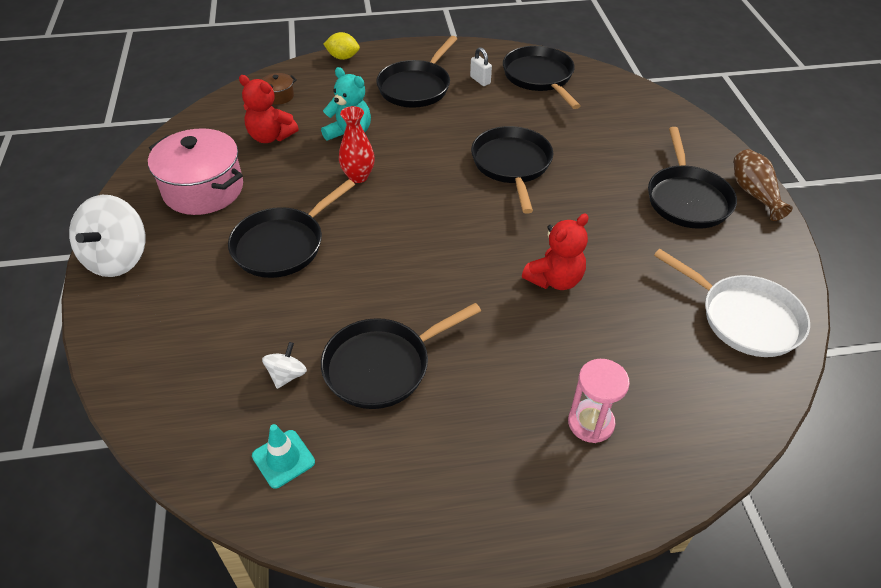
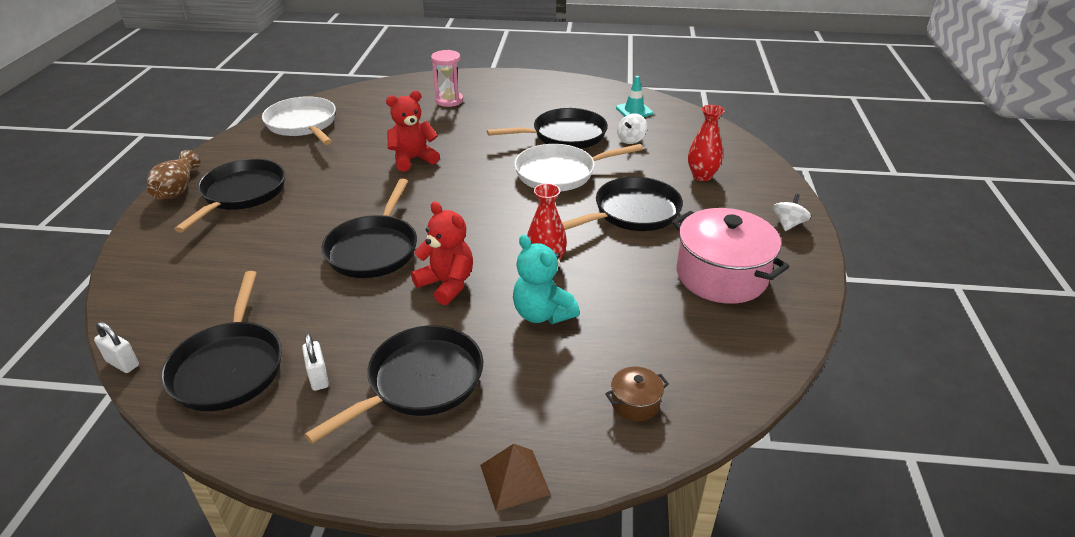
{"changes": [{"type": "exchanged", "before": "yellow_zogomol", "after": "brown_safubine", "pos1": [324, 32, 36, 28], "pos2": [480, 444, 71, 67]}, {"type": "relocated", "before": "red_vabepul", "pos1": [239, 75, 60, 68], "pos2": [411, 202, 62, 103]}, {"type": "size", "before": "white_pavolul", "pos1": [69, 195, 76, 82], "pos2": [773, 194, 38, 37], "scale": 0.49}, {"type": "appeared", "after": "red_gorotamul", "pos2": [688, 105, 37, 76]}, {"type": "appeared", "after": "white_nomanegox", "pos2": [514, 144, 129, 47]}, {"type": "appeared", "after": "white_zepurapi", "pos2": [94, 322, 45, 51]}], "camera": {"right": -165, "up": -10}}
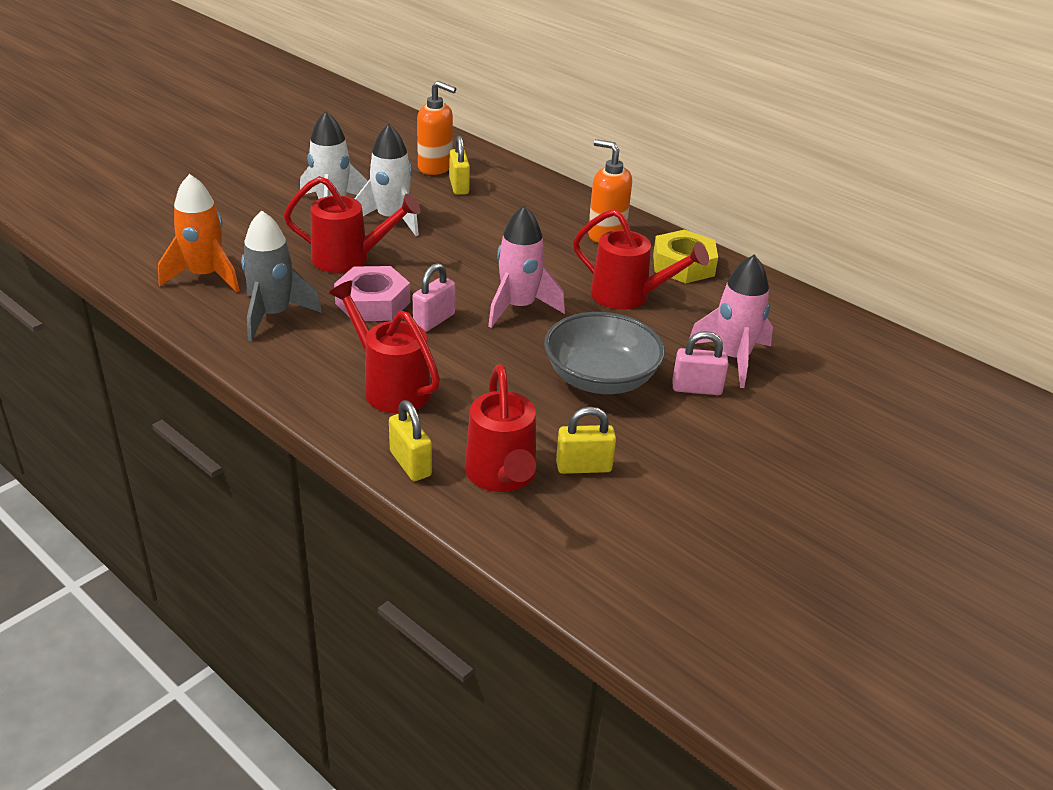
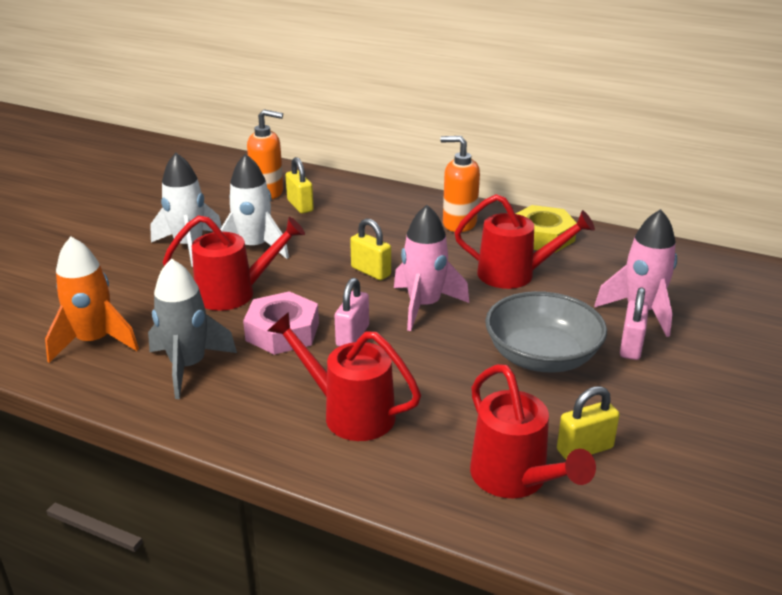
{"changes": [{"type": "spun", "before": "pink_zepurapi", "pos1": [672, 331, 56, 64], "pos2": [620, 287, 29, 73], "turn": -60}, {"type": "relocated", "before": "yellow_zepurapi", "pos1": [389, 400, 43, 81], "pos2": [350, 218, 41, 62]}], "camera": {"right": -15, "up": -5}}
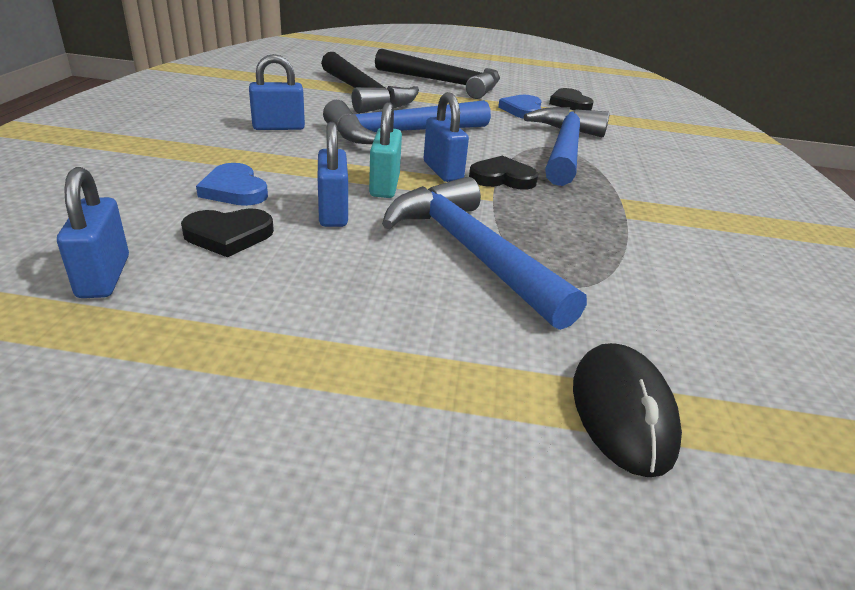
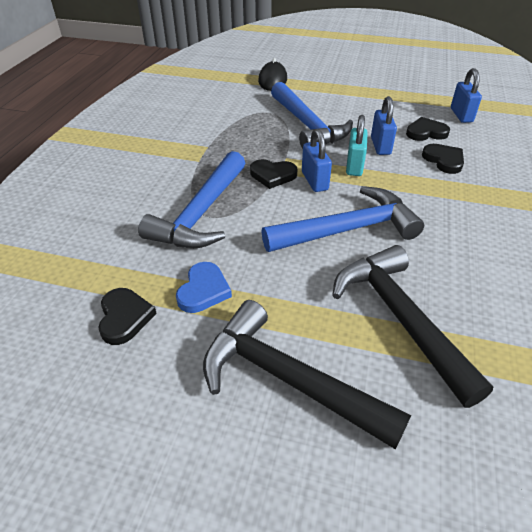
{"changes": [{"type": "missing", "before": "blue_zepurapi", "pos1": [249, 54, 56, 76]}, {"type": "colour", "before": "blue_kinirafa", "after": "black_kinirafa", "pos1": [196, 163, 72, 43], "pos2": [422, 144, 42, 30]}], "camera": {"right": -170, "up": 10}}
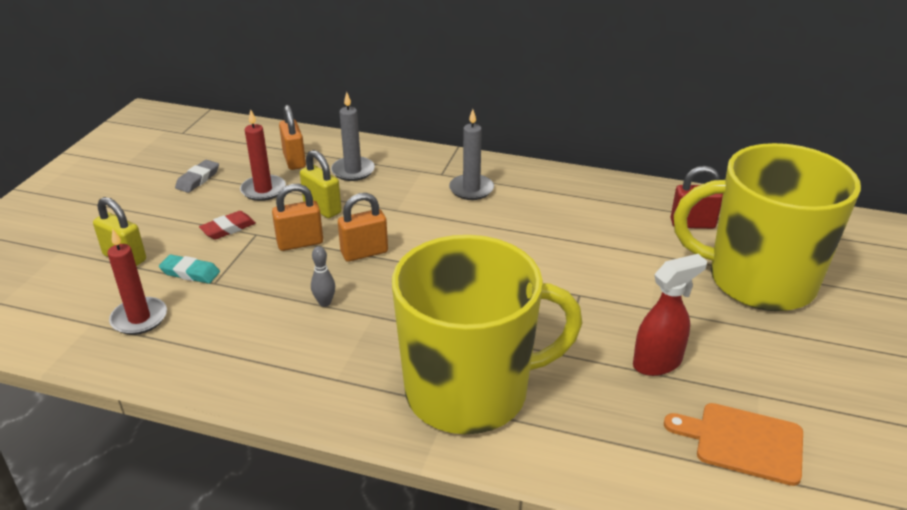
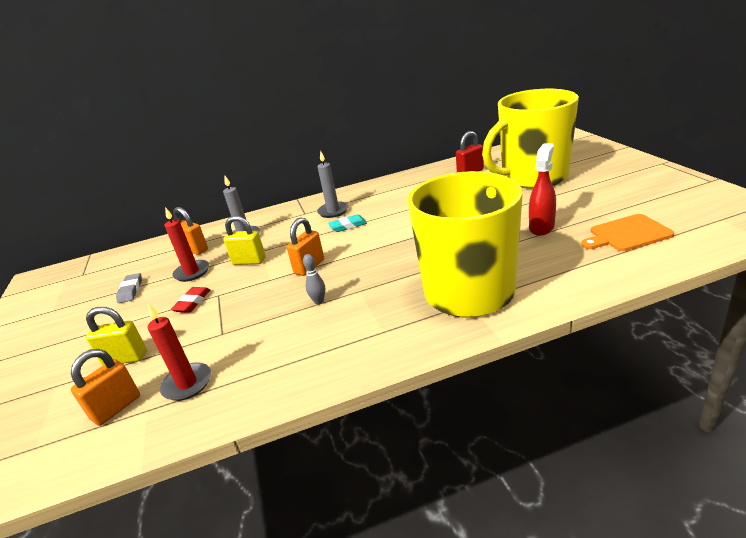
{"changes": [{"type": "relocated", "before": "orange_zepurapi", "pos1": [272, 184, 51, 67], "pos2": [71, 349, 69, 77]}, {"type": "relocated", "before": "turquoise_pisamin", "pos1": [159, 254, 61, 30], "pos2": [328, 214, 39, 18]}], "camera": {"right": -30, "up": -5}}
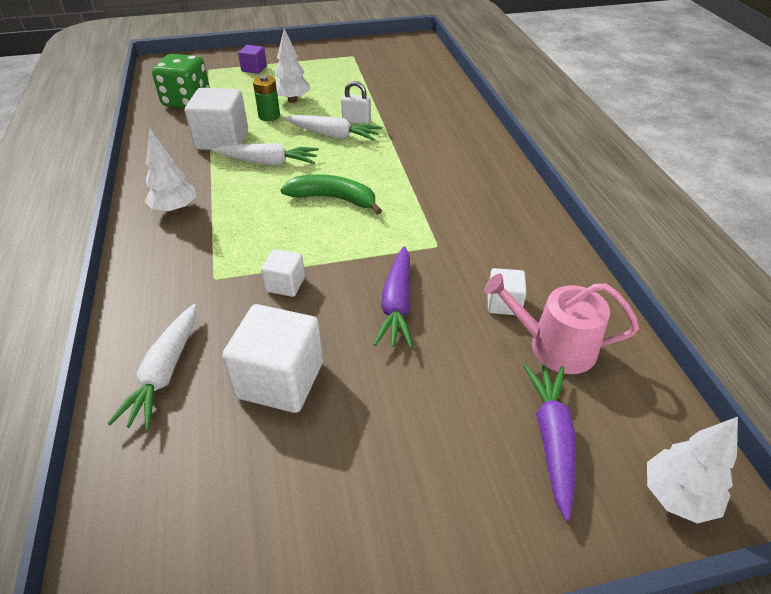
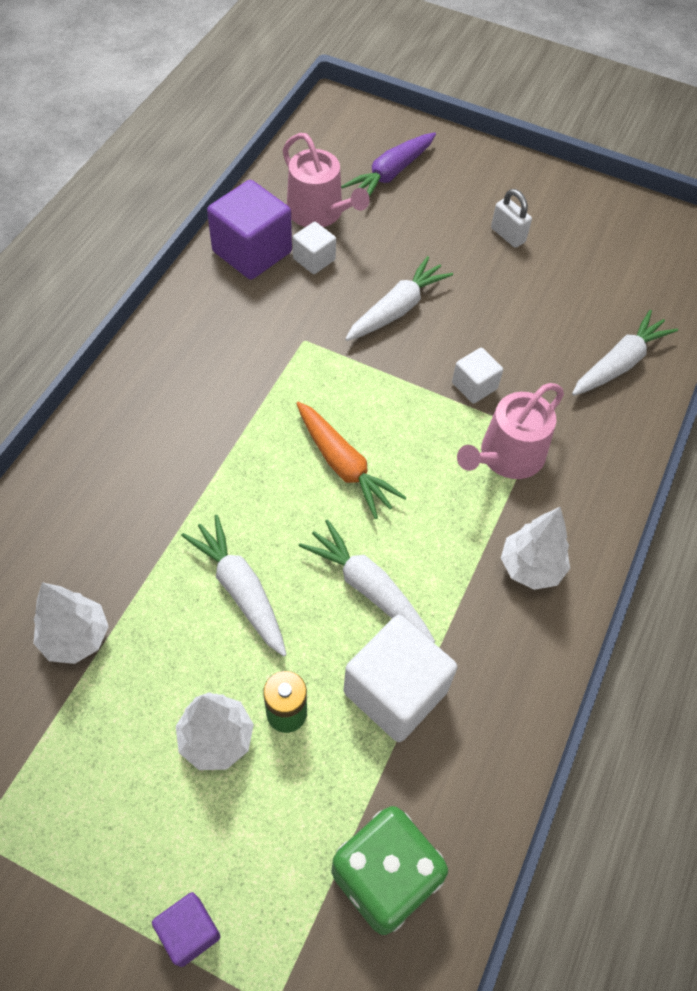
{"changes": [{"type": "relocated", "before": "white_zepurapi", "pos1": [341, 81, 30, 43], "pos2": [491, 189, 41, 59]}, {"type": "exchanged", "before": "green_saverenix", "after": "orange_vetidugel", "pos1": [281, 174, 101, 41], "pos2": [296, 402, 110, 117]}, {"type": "colour", "before": "purple_vetidugel", "after": "white_vetidugel", "pos1": [374, 246, 39, 102], "pos2": [345, 256, 108, 85]}, {"type": "missing", "before": "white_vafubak", "pos1": [222, 304, 101, 109]}, {"type": "relocated", "before": "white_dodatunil", "pos1": [647, 417, 91, 107], "pos2": [33, 582, 76, 82]}, {"type": "appeared", "after": "purple_vafubak", "pos2": [207, 180, 85, 100]}, {"type": "appeared", "after": "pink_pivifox", "pos2": [457, 383, 107, 96]}], "camera": {"right": -145, "up": 15}}
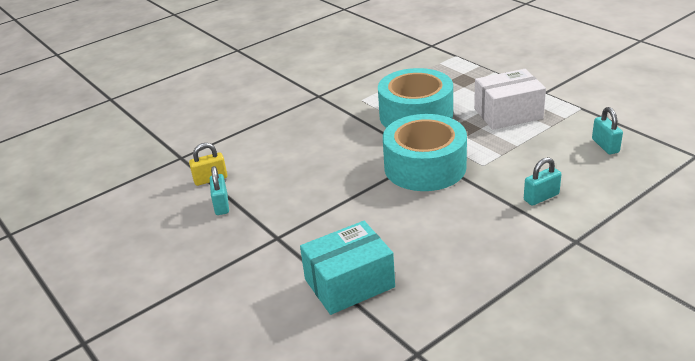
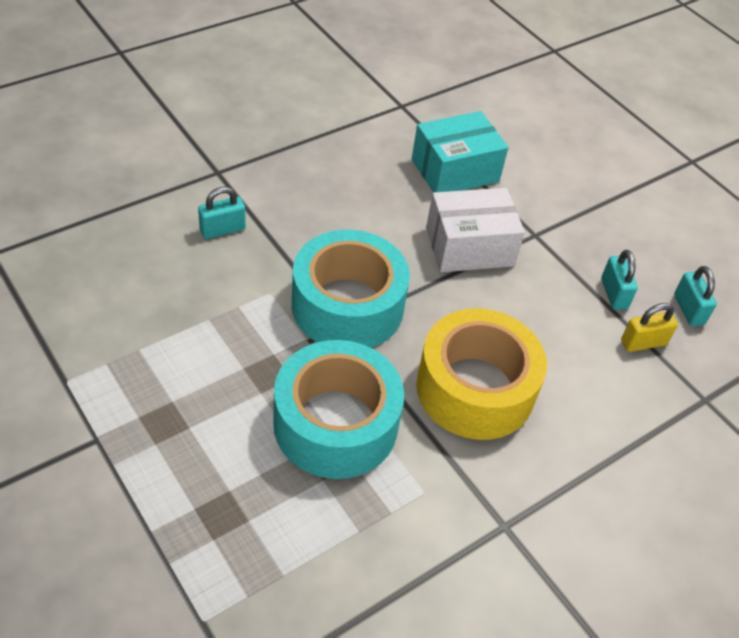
{"changes": [{"type": "relocated", "before": "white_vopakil", "pos1": [474, 69, 72, 61], "pos2": [426, 188, 99, 84]}, {"type": "relocated", "before": "turquoise_zepurapi", "pos1": [592, 107, 31, 48], "pos2": [674, 266, 43, 60]}, {"type": "appeared", "after": "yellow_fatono", "pos2": [416, 309, 131, 131]}], "camera": {"right": 175, "up": 15}}
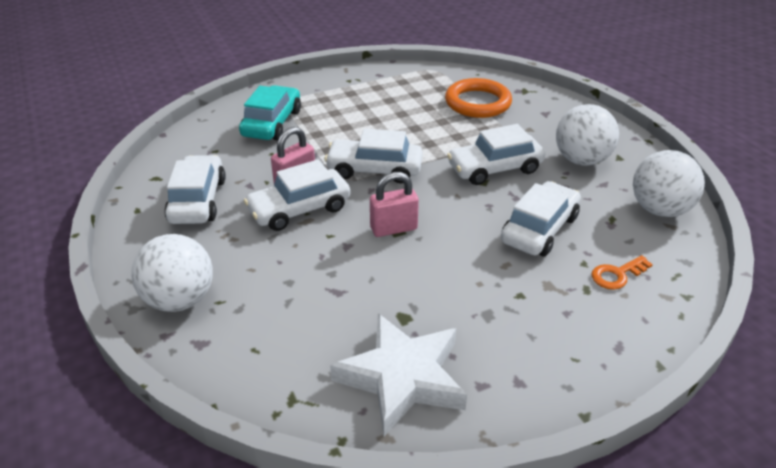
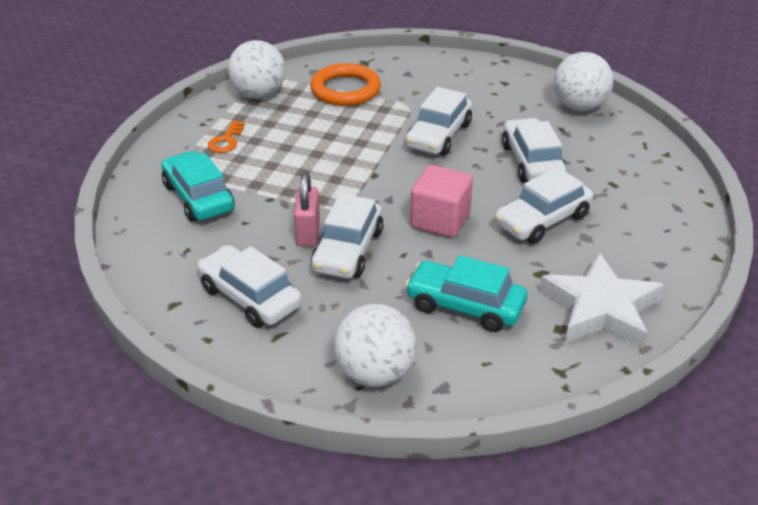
{"changes": [{"type": "relocated", "before": "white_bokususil", "pos1": [556, 104, 63, 62], "pos2": [228, 40, 58, 59]}, {"type": "relocated", "before": "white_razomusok", "pos1": [325, 129, 98, 55], "pos2": [495, 167, 99, 77]}, {"type": "exchanged", "before": "pink_zepurapi", "after": "pink_vafubak", "pos1": [370, 172, 49, 65], "pos2": [410, 165, 63, 73]}, {"type": "relocated", "before": "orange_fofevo", "pos1": [591, 255, 62, 35], "pos2": [208, 121, 37, 32]}, {"type": "appeared", "after": "turquoise_razomusok", "pos2": [405, 255, 122, 77]}], "camera": {"right": -45, "up": 0}}
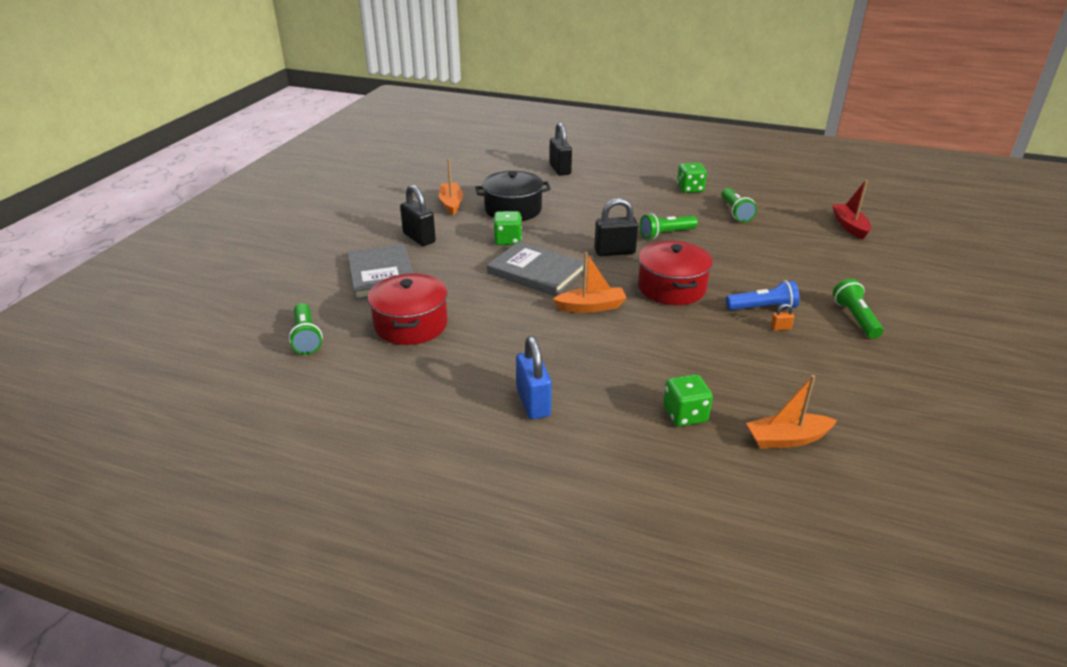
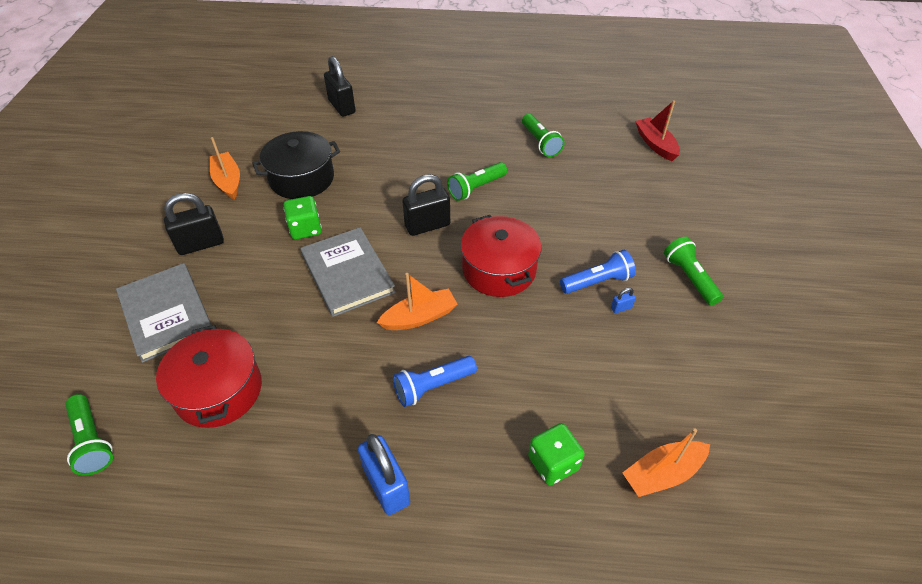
{"changes": [{"type": "missing", "before": "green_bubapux", "pos1": [677, 163, 30, 30]}, {"type": "spun", "before": "black_zepurapi", "pos1": [400, 185, 36, 61], "pos2": [164, 193, 60, 62], "turn": -60}, {"type": "spun", "before": "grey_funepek", "pos1": [487, 241, 97, 55], "pos2": [301, 227, 95, 90], "turn": 45}, {"type": "colour", "before": "orange_zepurapi", "after": "blue_zepurapi", "pos1": [770, 304, 24, 27], "pos2": [611, 288, 25, 25]}, {"type": "appeared", "after": "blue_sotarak", "pos2": [393, 356, 84, 51]}], "camera": {"right": -15, "up": 15}}
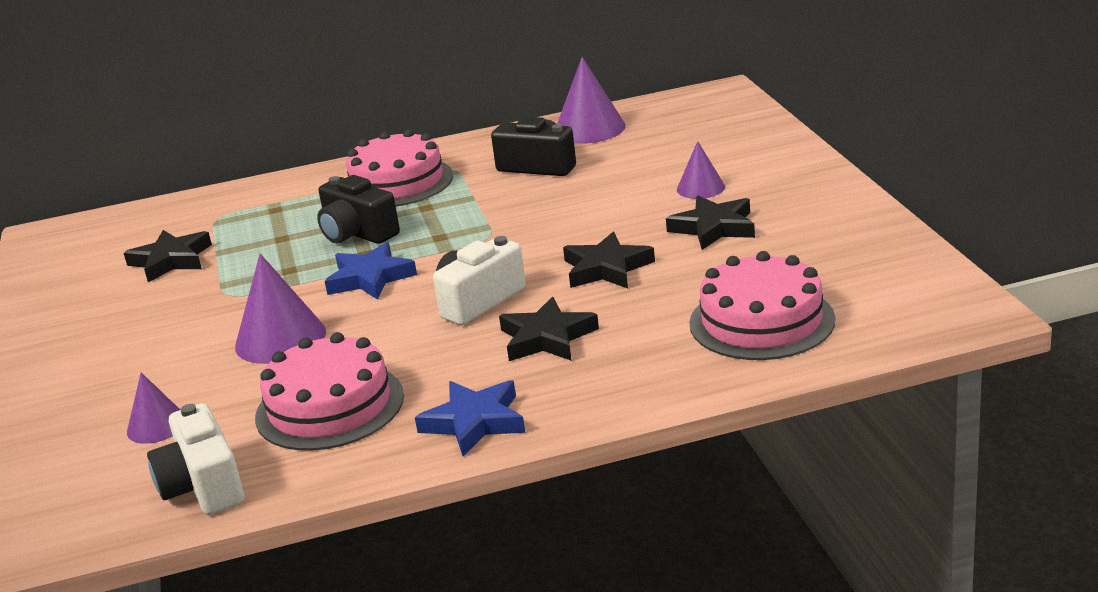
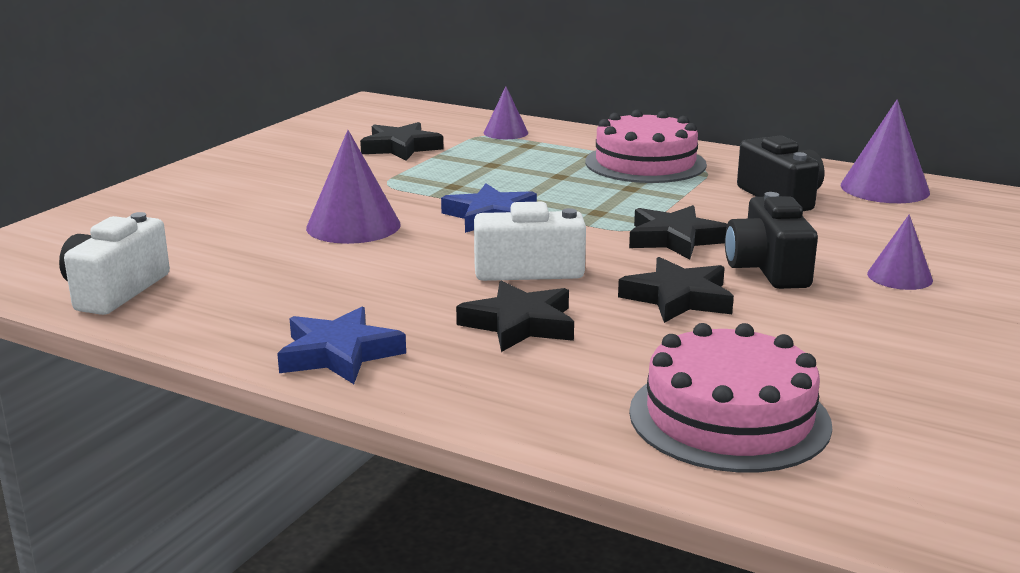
{"changes": [{"type": "relocated", "before": "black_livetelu", "pos1": [317, 175, 83, 69], "pos2": [725, 192, 93, 97]}, {"type": "relocated", "before": "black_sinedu", "pos1": [666, 196, 89, 54], "pos2": [629, 205, 98, 55]}, {"type": "missing", "before": "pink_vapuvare", "pos1": [255, 332, 149, 119]}, {"type": "relocated", "before": "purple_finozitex", "pos1": [127, 373, 53, 71], "pos2": [484, 87, 44, 52]}], "camera": {"right": 40, "up": -5}}
